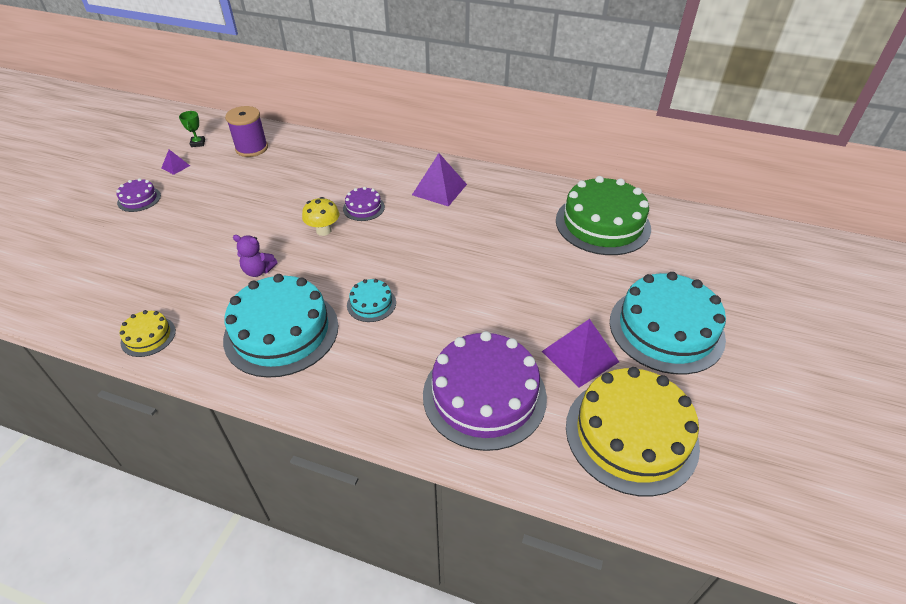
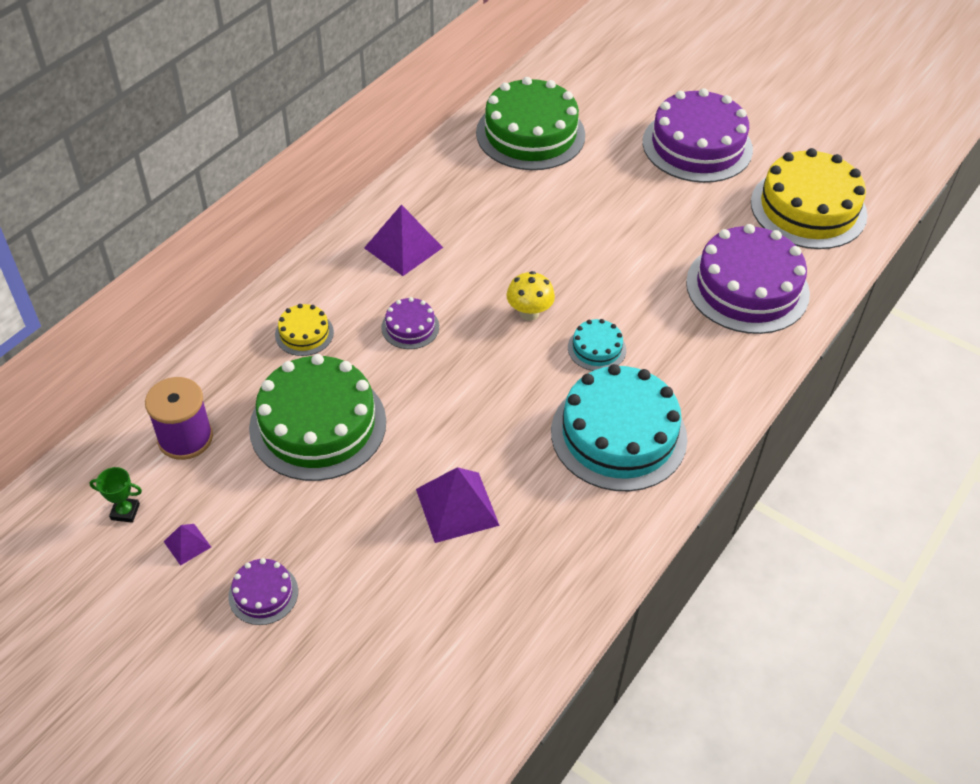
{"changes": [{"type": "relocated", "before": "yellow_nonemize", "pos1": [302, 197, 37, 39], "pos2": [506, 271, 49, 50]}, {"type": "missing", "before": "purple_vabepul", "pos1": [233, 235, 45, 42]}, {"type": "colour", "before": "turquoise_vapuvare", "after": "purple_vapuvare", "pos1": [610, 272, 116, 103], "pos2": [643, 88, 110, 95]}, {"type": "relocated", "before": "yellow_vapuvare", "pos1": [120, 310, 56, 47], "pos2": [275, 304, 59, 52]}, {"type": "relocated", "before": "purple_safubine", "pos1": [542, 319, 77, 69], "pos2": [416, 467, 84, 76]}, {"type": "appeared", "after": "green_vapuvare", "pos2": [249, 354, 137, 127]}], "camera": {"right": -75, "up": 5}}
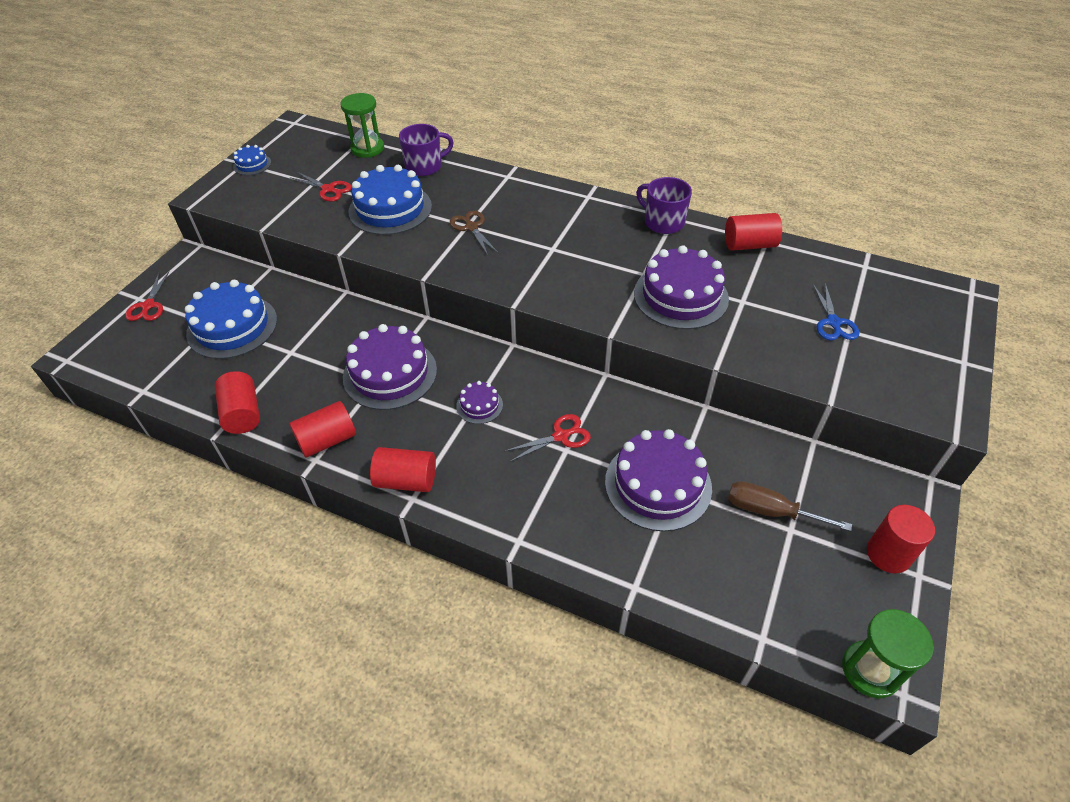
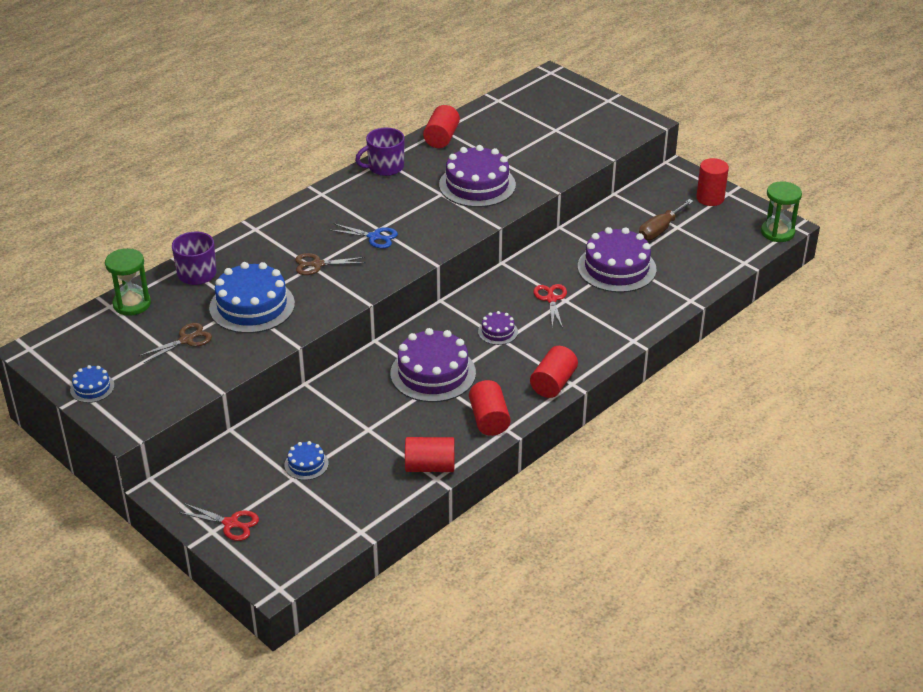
{"changes": [{"type": "colour", "before": "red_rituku", "after": "brown_rituku", "pos1": [290, 171, 62, 31], "pos2": [139, 323, 73, 40]}, {"type": "size", "before": "blue_vapuvare", "pos1": [185, 280, 92, 79], "pos2": [284, 441, 45, 39], "scale": 0.48}, {"type": "relocated", "before": "blue_rituku", "pos1": [813, 283, 46, 57], "pos2": [330, 223, 68, 25]}], "camera": {"right": -70, "up": -10}}
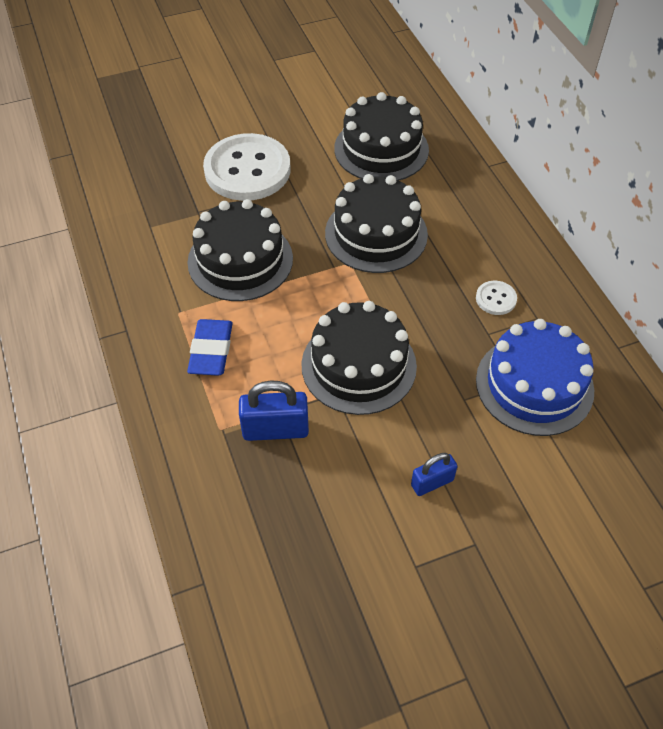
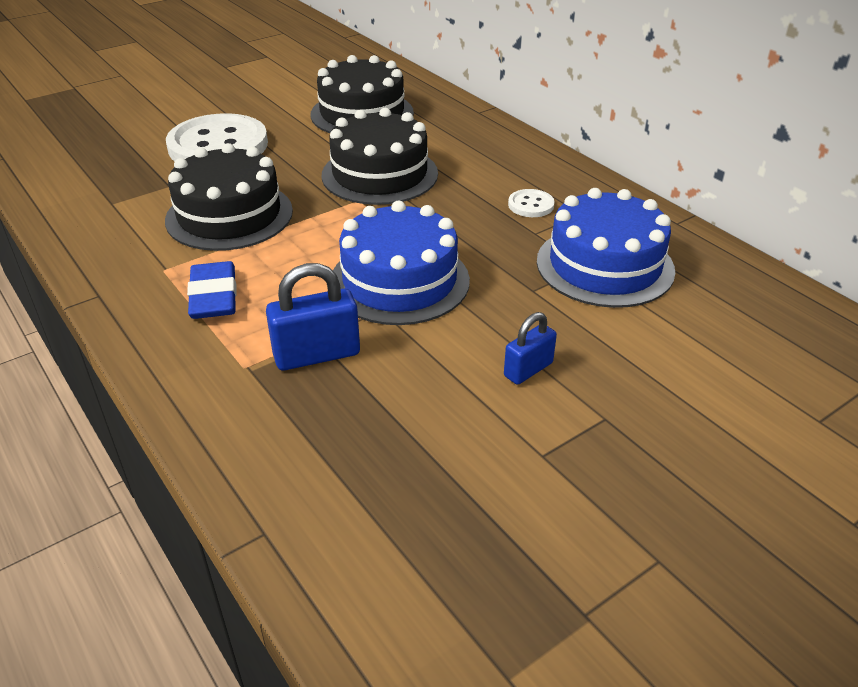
{"changes": [{"type": "colour", "before": "black_vapuvare", "after": "blue_vapuvare", "pos1": [301, 301, 116, 114], "pos2": [333, 201, 137, 124]}], "camera": {"right": -15, "up": -15}}
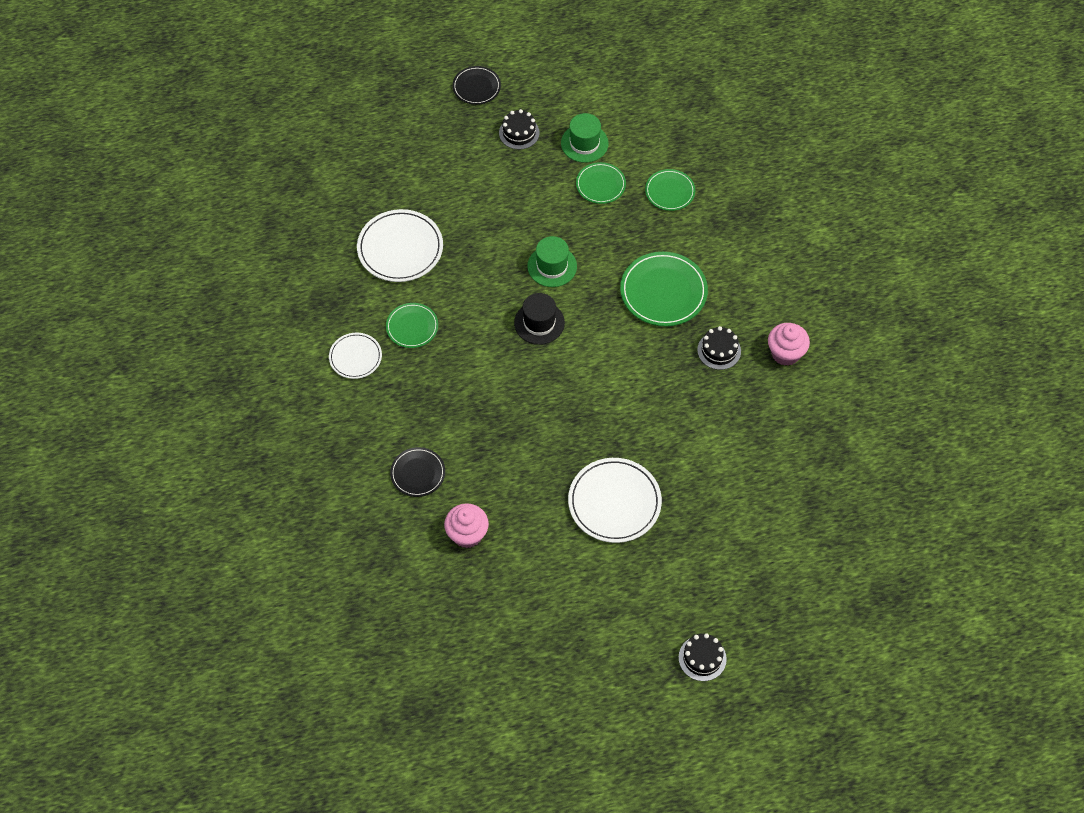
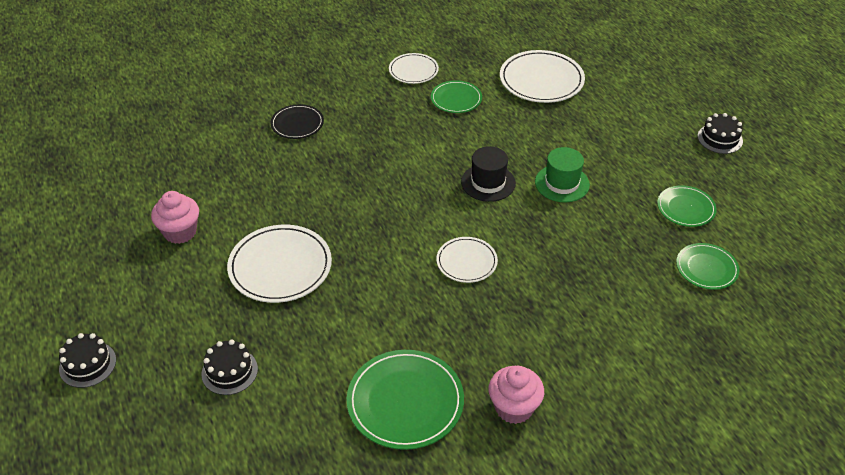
{"changes": [{"type": "missing", "before": "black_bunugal", "pos1": [452, 66, 49, 39]}, {"type": "missing", "before": "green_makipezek", "pos1": [561, 113, 48, 50]}, {"type": "relocated", "before": "green_bunugal", "pos1": [620, 252, 88, 74], "pos2": [347, 350, 117, 100]}, {"type": "relocated", "before": "black_vapuvare", "pos1": [697, 326, 44, 44], "pos2": [201, 339, 57, 56]}, {"type": "relocated", "before": "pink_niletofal", "pos1": [444, 503, 45, 45], "pos2": [151, 191, 48, 53]}, {"type": "appeared", "after": "white_bunugal", "pos2": [436, 237, 62, 46]}], "camera": {"right": 80, "up": -15}}
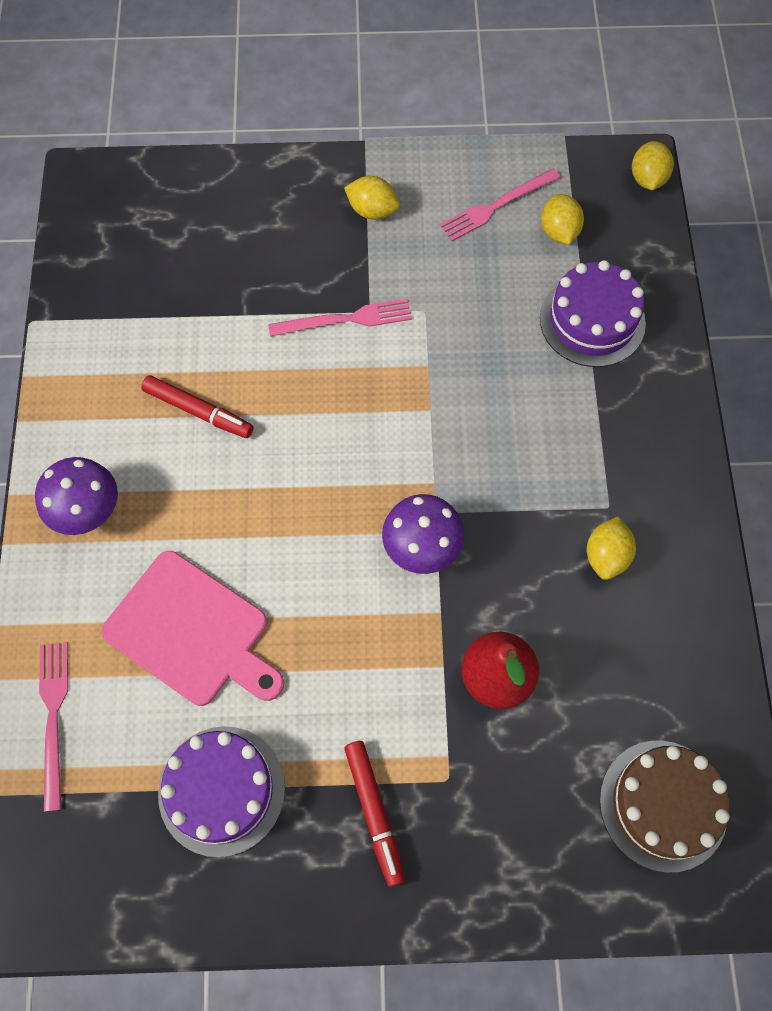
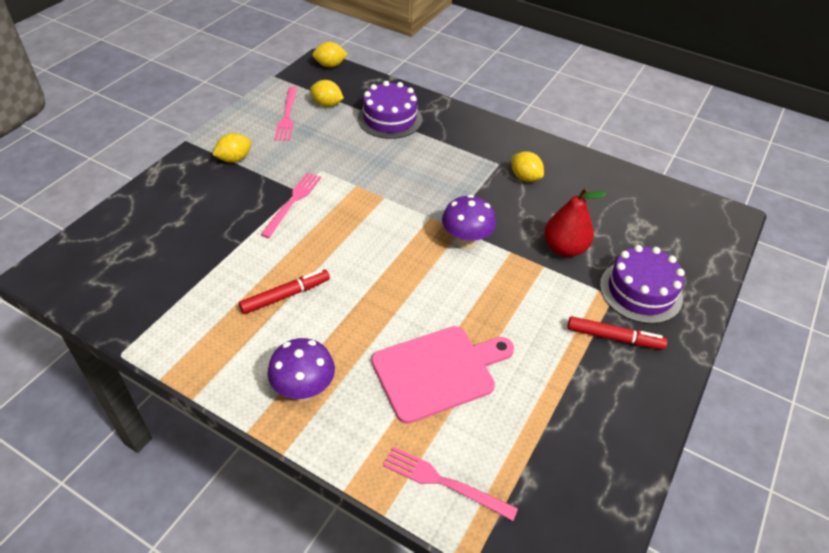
{"changes": [{"type": "spun", "before": "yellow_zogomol", "pos1": [632, 141, 42, 49], "pos2": [313, 42, 35, 25], "turn": -45}, {"type": "relocated", "before": "purple_vapuvare", "pos1": [158, 726, 127, 131], "pos2": [600, 245, 85, 79]}, {"type": "missing", "before": "brown_vapuvare", "pos1": [600, 741, 130, 132]}], "camera": {"right": -60, "up": -20}}
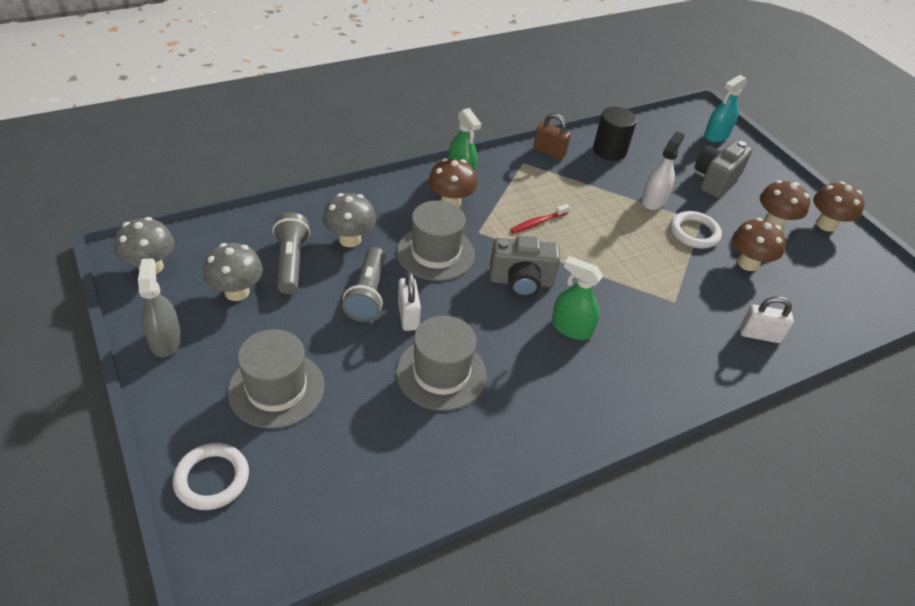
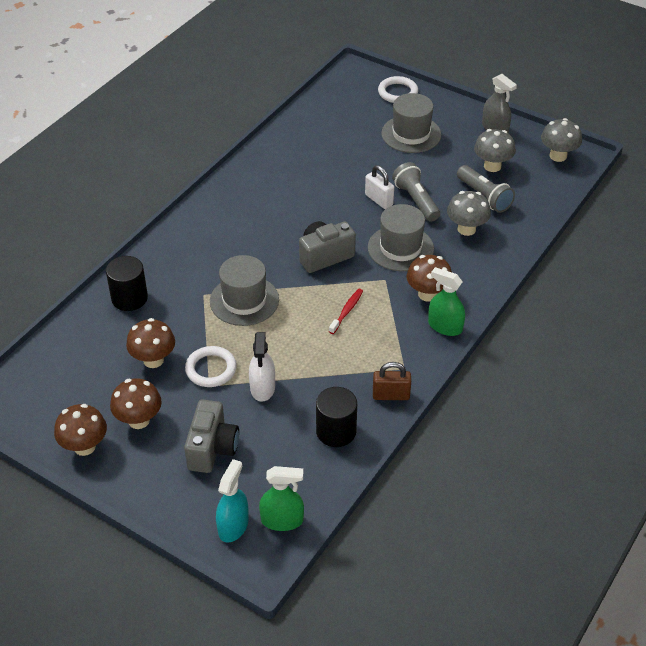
{"changes": [{"type": "relocated", "before": "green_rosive", "pos1": [552, 256, 51, 84], "pos2": [259, 466, 45, 65]}, {"type": "exchanged", "before": "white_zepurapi", "after": "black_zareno", "pos1": [740, 296, 54, 47], "pos2": [106, 256, 42, 55]}, {"type": "relocated", "before": "grey_makipezek", "pos1": [396, 316, 91, 95], "pos2": [210, 255, 69, 71]}], "camera": {"right": 155, "up": 0}}
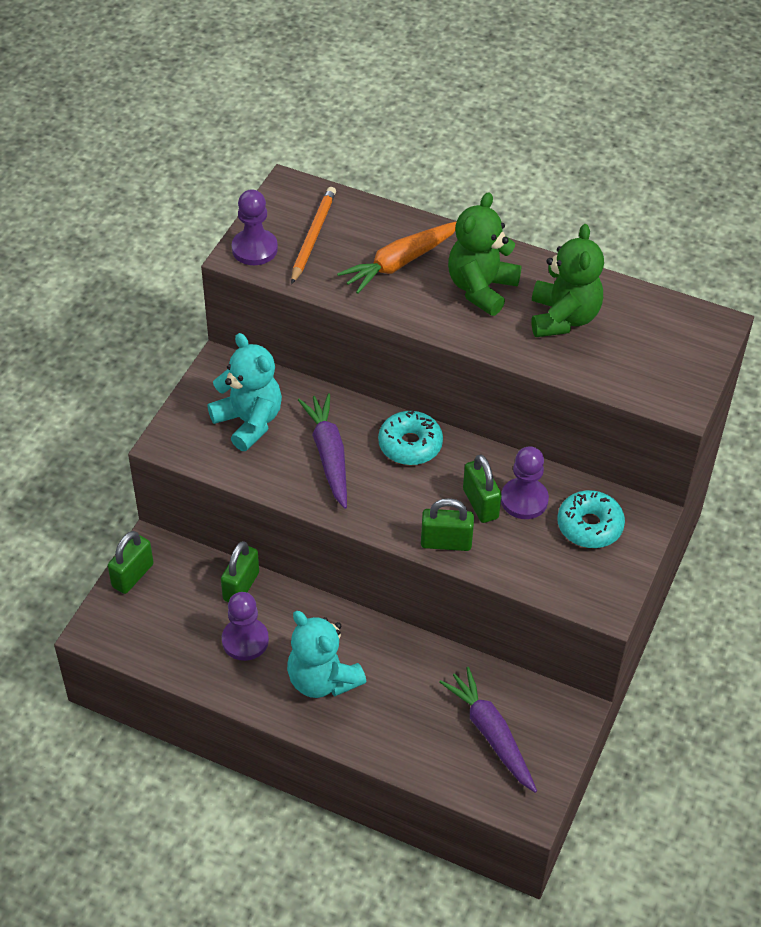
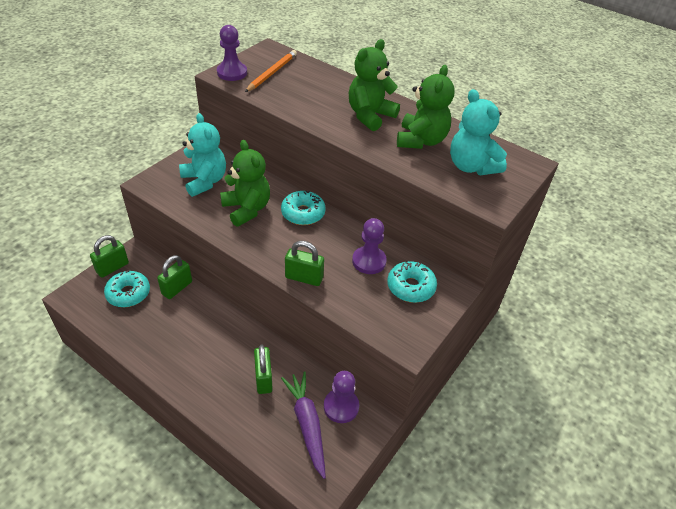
{"changes": [{"type": "missing", "before": "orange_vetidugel", "pos1": [337, 221, 120, 73]}, {"type": "exchanged", "before": "purple_vetidugel", "after": "green_vabepul", "pos1": [298, 393, 49, 116], "pos2": [220, 140, 50, 87]}, {"type": "relocated", "before": "green_zepurapi", "pos1": [463, 454, 38, 69], "pos2": [254, 345, 19, 49]}, {"type": "relocated", "before": "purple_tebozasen", "pos1": [222, 592, 47, 69], "pos2": [324, 371, 35, 52]}, {"type": "relocated", "before": "turquoise_vabepul", "pos1": [287, 611, 79, 87], "pos2": [450, 89, 57, 86]}, {"type": "appeared", "after": "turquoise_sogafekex", "pos2": [104, 271, 46, 36]}], "camera": {"right": 10, "up": -5}}
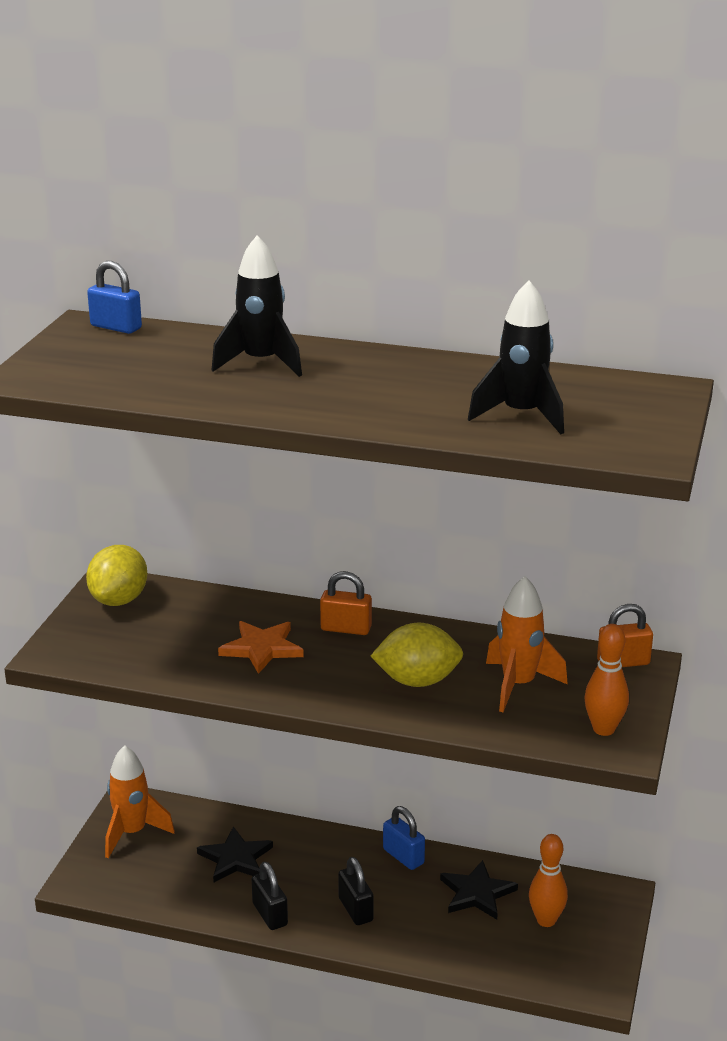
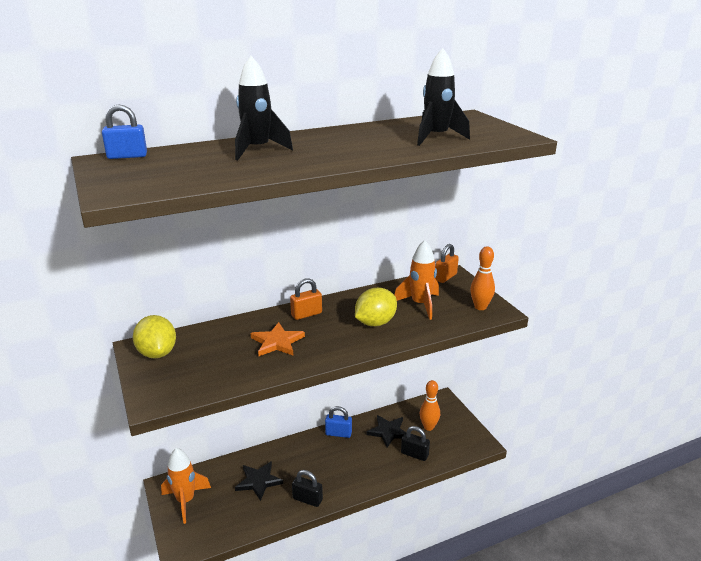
{"changes": [{"type": "relocated", "before": "black_zepurapi", "pos1": [338, 857, 36, 68], "pos2": [401, 426, 29, 35]}], "camera": {"right": -40, "up": 0}}
